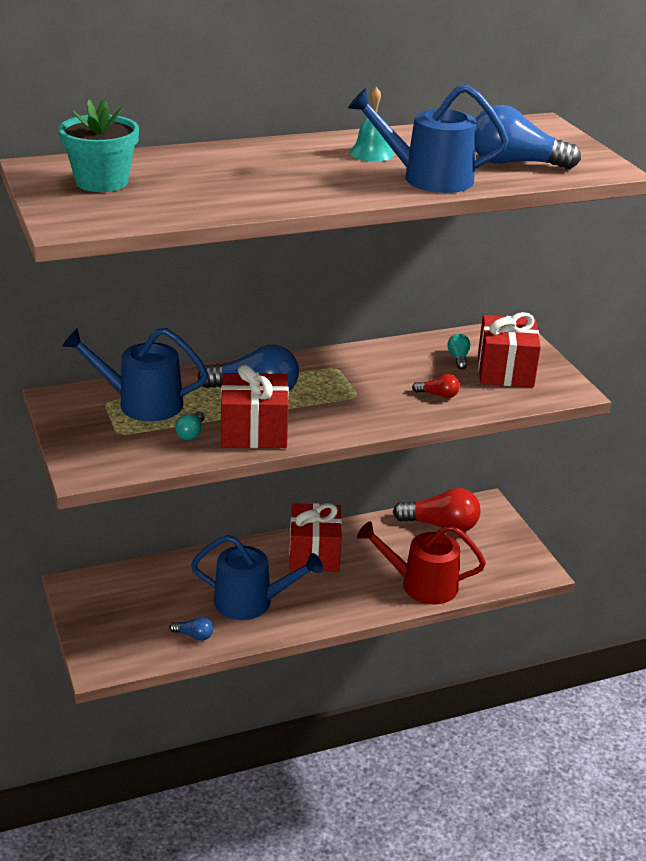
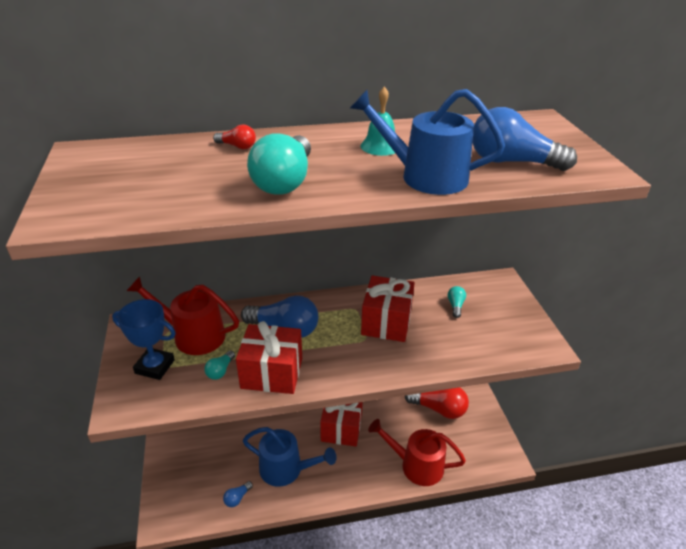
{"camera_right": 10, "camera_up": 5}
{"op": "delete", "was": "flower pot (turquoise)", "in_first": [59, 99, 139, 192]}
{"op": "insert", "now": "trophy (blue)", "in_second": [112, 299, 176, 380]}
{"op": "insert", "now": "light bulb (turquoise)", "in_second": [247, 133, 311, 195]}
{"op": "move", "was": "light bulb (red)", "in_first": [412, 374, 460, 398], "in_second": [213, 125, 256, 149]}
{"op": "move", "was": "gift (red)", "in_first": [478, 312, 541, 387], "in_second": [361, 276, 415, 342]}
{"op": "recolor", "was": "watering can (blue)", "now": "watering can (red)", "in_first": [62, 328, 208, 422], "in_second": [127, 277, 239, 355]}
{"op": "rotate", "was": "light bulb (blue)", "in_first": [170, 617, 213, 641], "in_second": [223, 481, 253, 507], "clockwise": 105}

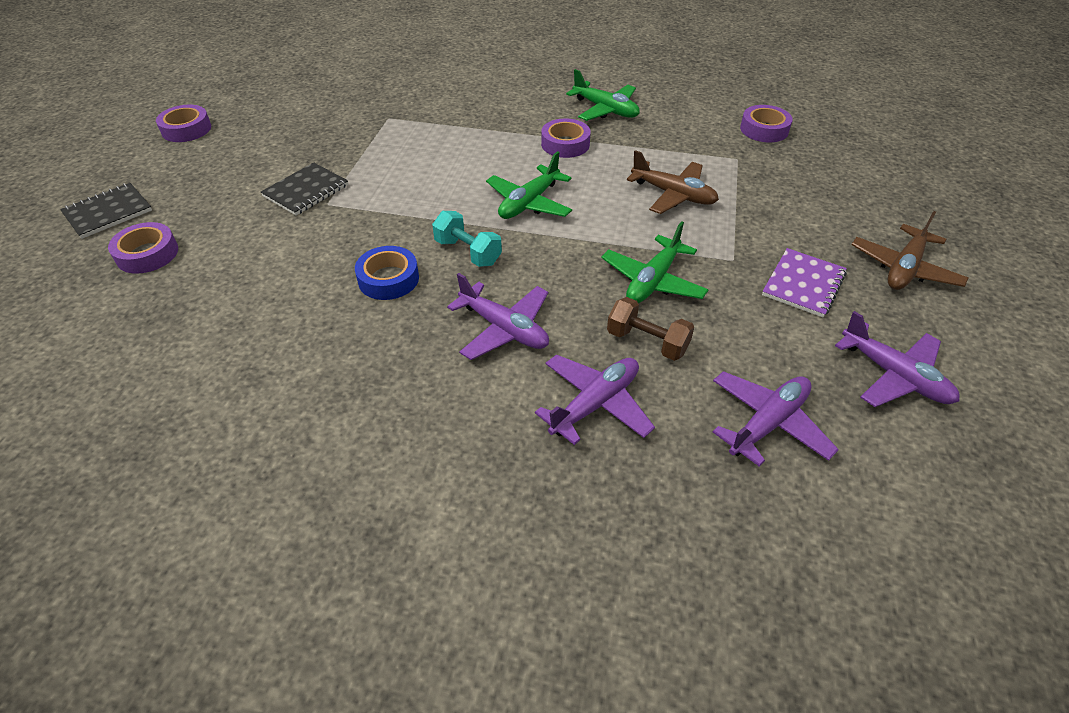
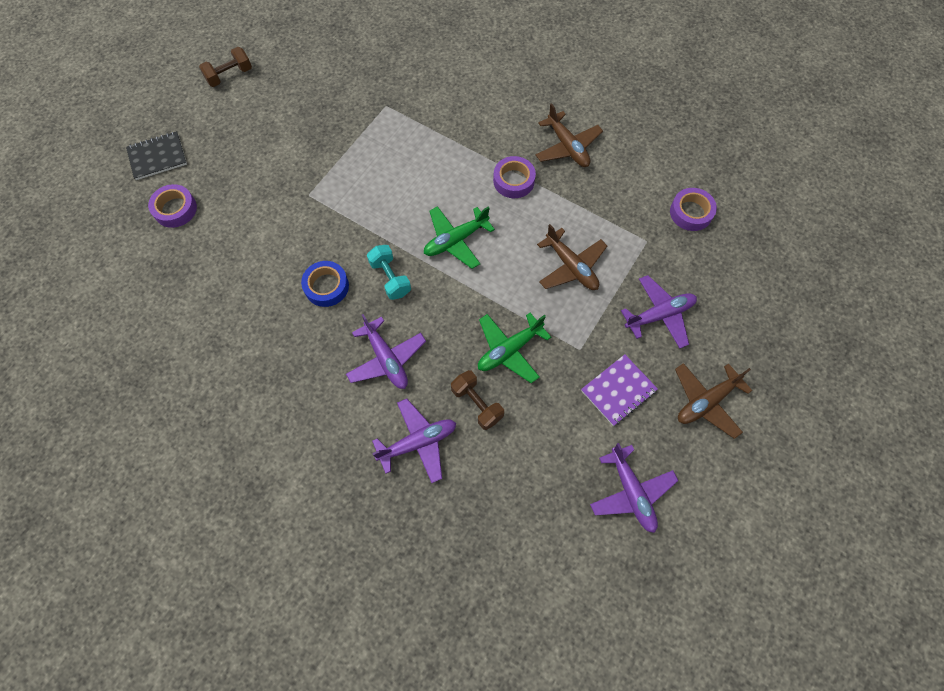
{"camera_right": 20, "camera_up": 20}
{"op": "delete", "was": "notebook (black)", "in_first": [261, 162, 348, 215]}
{"op": "move", "was": "plane (purple)", "in_first": [713, 371, 839, 466], "in_second": [621, 275, 697, 349]}
{"op": "replace", "was": "tape (purple)", "now": "dumbbell (brown)", "in_first": [156, 105, 211, 142], "in_second": [199, 47, 252, 87]}
{"op": "recolor", "was": "plane (green)", "now": "plane (brown)", "in_first": [566, 69, 640, 121], "in_second": [536, 103, 603, 167]}

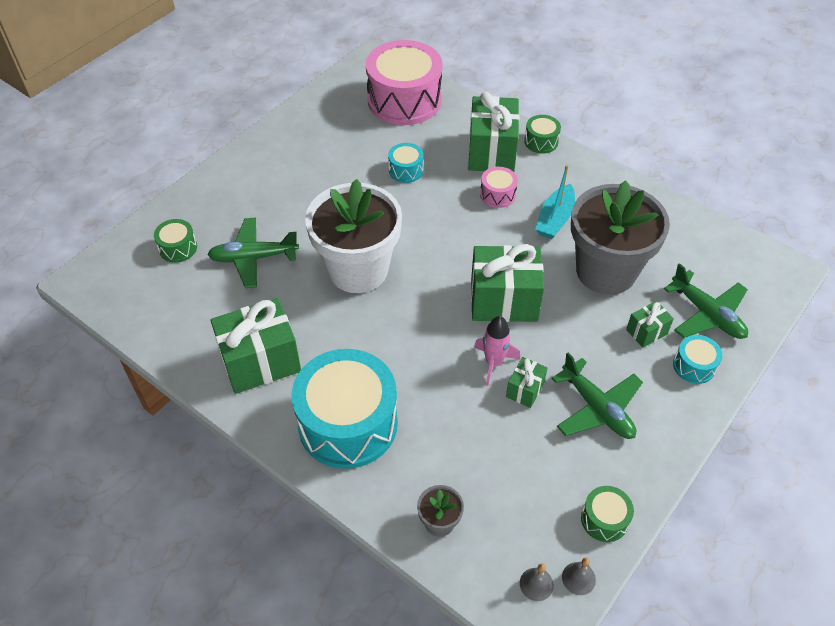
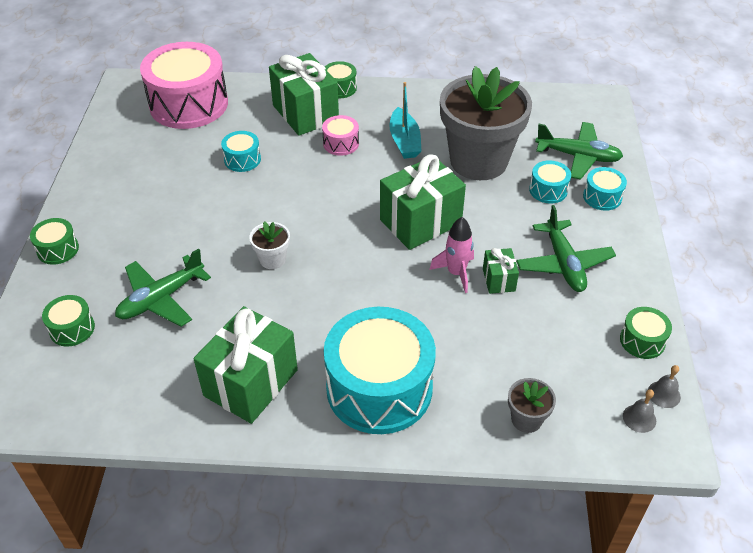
{"camera_right": -35, "camera_up": -5}
{"op": "insert", "now": "drum (green)", "in_second": [30, 218, 79, 265]}
{"op": "replace", "was": "gift (green)", "now": "drum (turquoise)", "in_first": [626, 301, 674, 348], "in_second": [529, 160, 571, 204]}
{"op": "rotate", "was": "plane (green)", "in_first": [551, 353, 643, 439], "in_second": [516, 205, 616, 292], "clockwise": 60}
{"op": "resize", "was": "flower pot (white)", "in_first": [305, 179, 402, 293], "in_second": [249, 221, 290, 269], "ratio": 0.41}

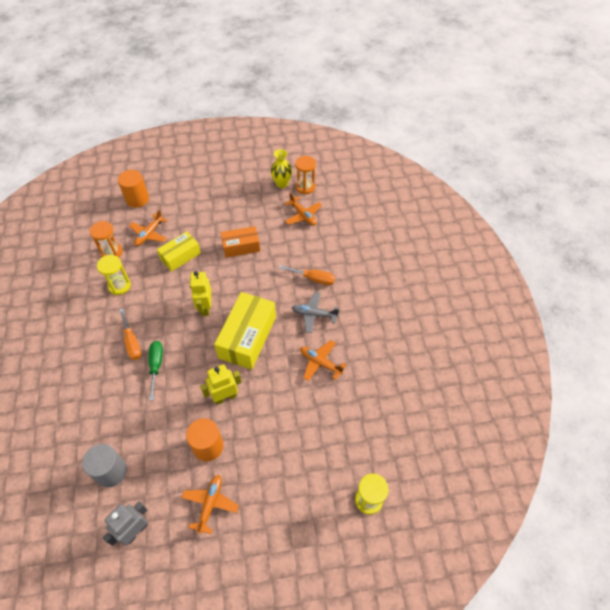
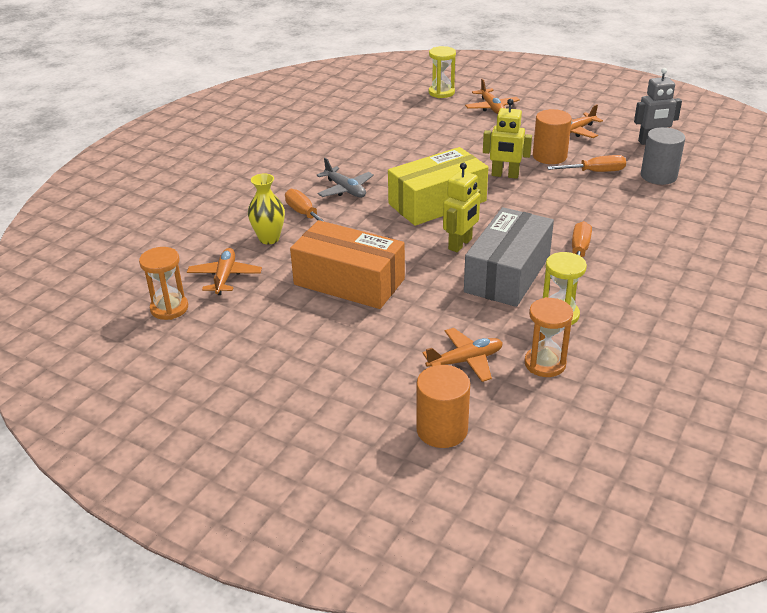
{"camera_right": -140, "camera_up": -20}
{"op": "delete", "was": "screwdriver (green)", "in_first": [148, 341, 163, 401]}
{"op": "delete", "was": "box (yellow)", "in_first": [157, 231, 201, 272]}
{"op": "insert", "now": "box (grey)", "in_second": [464, 207, 554, 307]}
{"op": "insert", "now": "screwdriver (orange)", "in_second": [547, 155, 626, 172]}
{"op": "move", "was": "vase (yellow)", "in_first": [271, 149, 292, 188], "in_second": [248, 173, 285, 244]}
{"op": "move", "was": "plane (orange)", "in_first": [300, 340, 347, 381], "in_second": [465, 78, 520, 114]}
{"op": "resize", "was": "box (orange)", "in_first": [221, 226, 260, 258], "in_second": [290, 220, 405, 309], "ratio": 1.62}

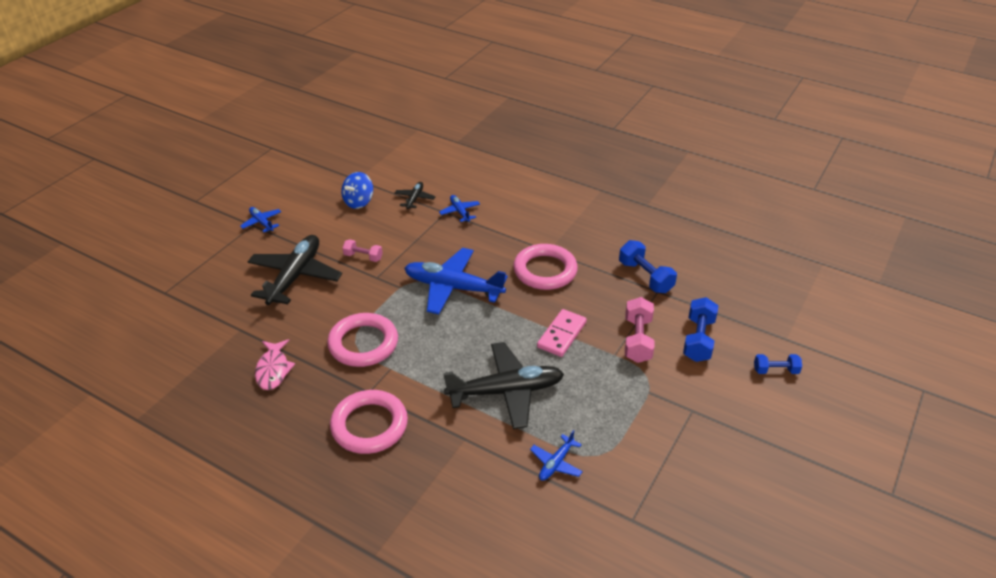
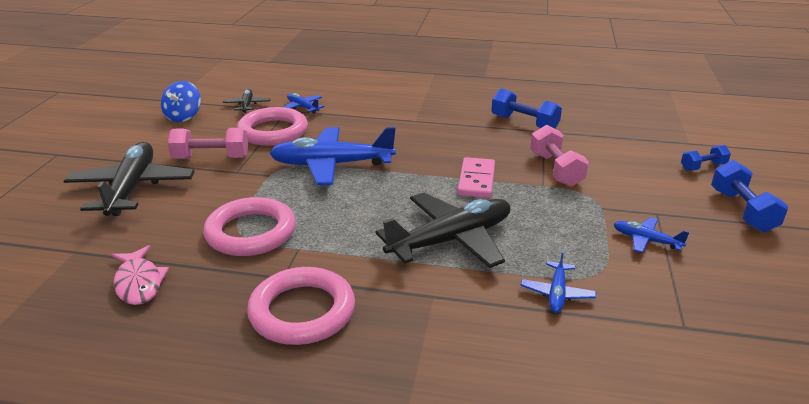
{"camera_right": -20, "camera_up": -10}
{"op": "move", "was": "plane (blue)", "in_first": [240, 207, 281, 232], "in_second": [614, 217, 689, 253]}
{"op": "move", "was": "ring (pink)", "in_first": [513, 244, 578, 290], "in_second": [237, 107, 308, 146]}
{"op": "move", "was": "dumbbell (blue)", "in_first": [683, 297, 719, 362], "in_second": [711, 160, 788, 232]}
{"op": "resize", "was": "dumbbell (pink)", "in_first": [342, 239, 383, 262], "in_second": [168, 128, 248, 159], "ratio": 1.61}

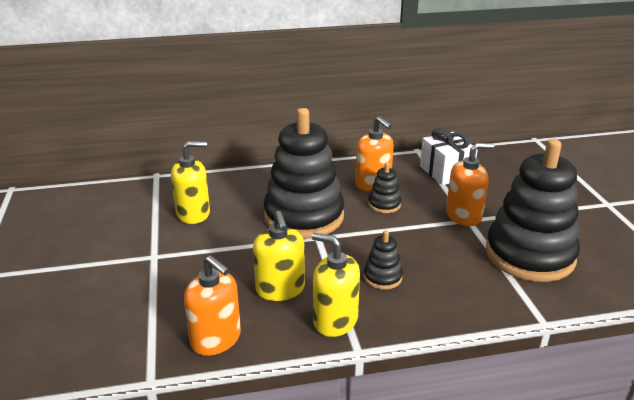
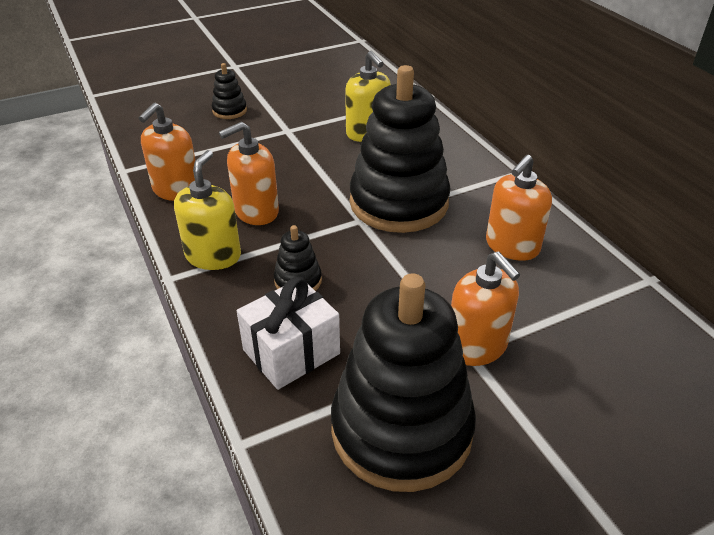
{"camera_right": 75, "camera_up": 10}
{"op": "move", "was": "stacking toy (black)", "in_first": [368, 163, 401, 213], "in_second": [212, 63, 247, 119]}
{"op": "move", "was": "gift (white)", "in_first": [420, 128, 478, 185], "in_second": [237, 277, 340, 390]}
{"op": "recolor", "was": "soap dispenser (yellow)", "now": "soap dispenser (orange)", "in_first": [253, 211, 305, 301], "in_second": [219, 122, 279, 225]}

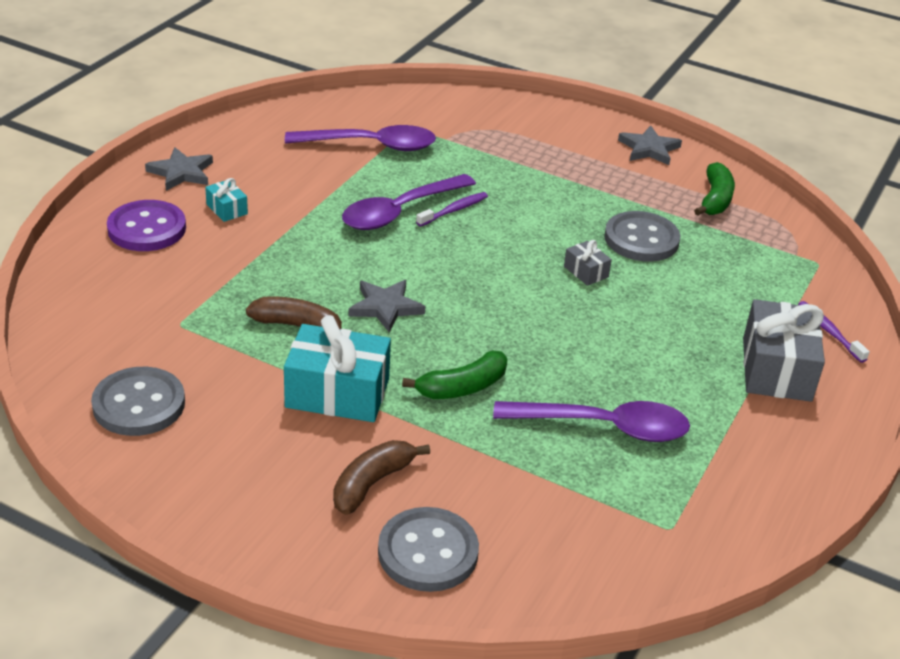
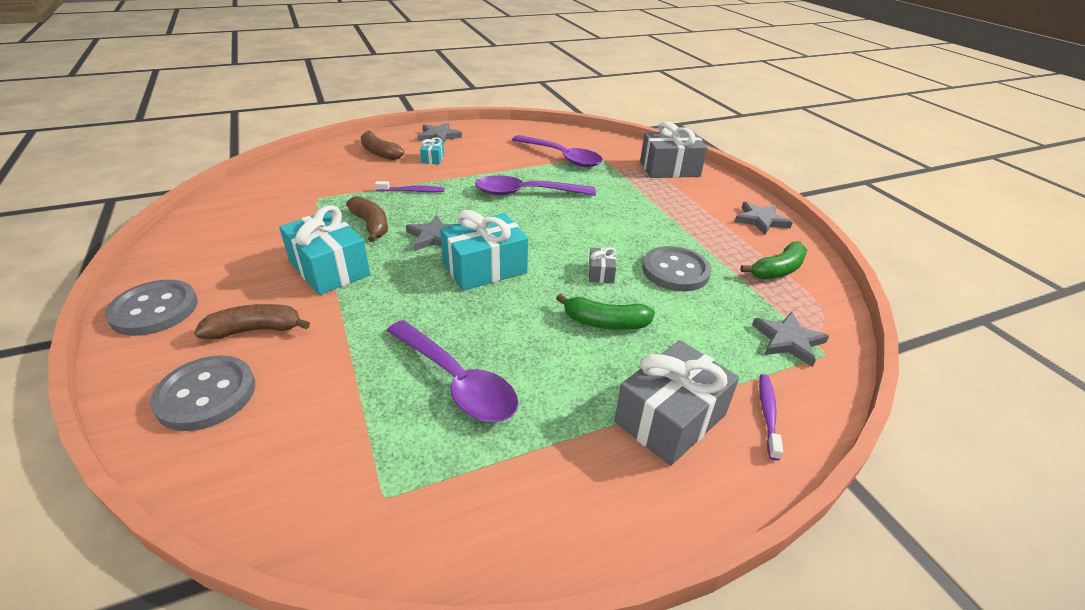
{"camera_right": 40, "camera_up": 0}
{"op": "insert", "now": "gift (turquoise)", "in_second": [440, 210, 528, 291]}
{"op": "insert", "now": "gift (grey)", "in_second": [640, 121, 708, 178]}
{"op": "insert", "now": "star (grey)", "in_second": [752, 312, 829, 367]}
{"op": "move", "was": "button (grey)", "in_first": [91, 367, 185, 436], "in_second": [105, 280, 198, 336]}
{"op": "move", "was": "banana (green)", "in_first": [402, 351, 508, 399], "in_second": [556, 294, 655, 330]}
{"op": "move", "was": "toothbrush (purple)", "in_first": [416, 192, 488, 227], "in_second": [375, 181, 445, 192]}
{"op": "replace", "was": "button (purple)", "now": "banana (brown)", "in_first": [107, 200, 186, 251], "in_second": [361, 131, 404, 160]}

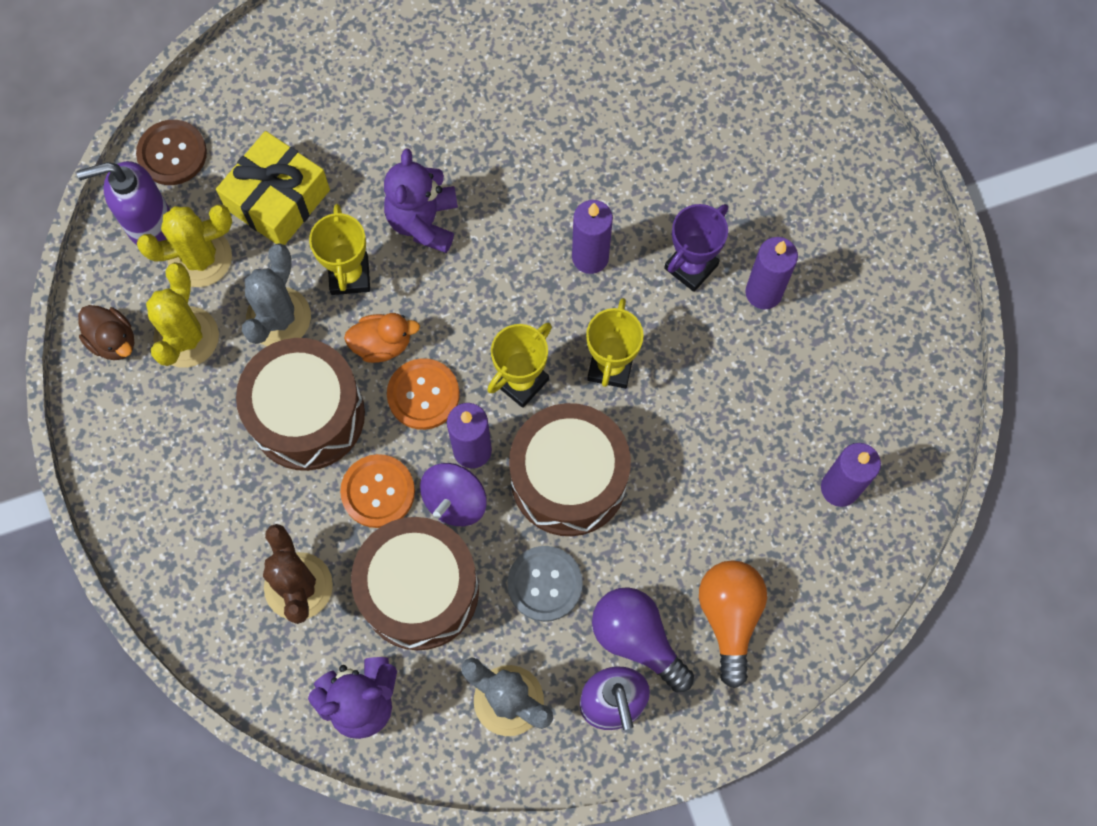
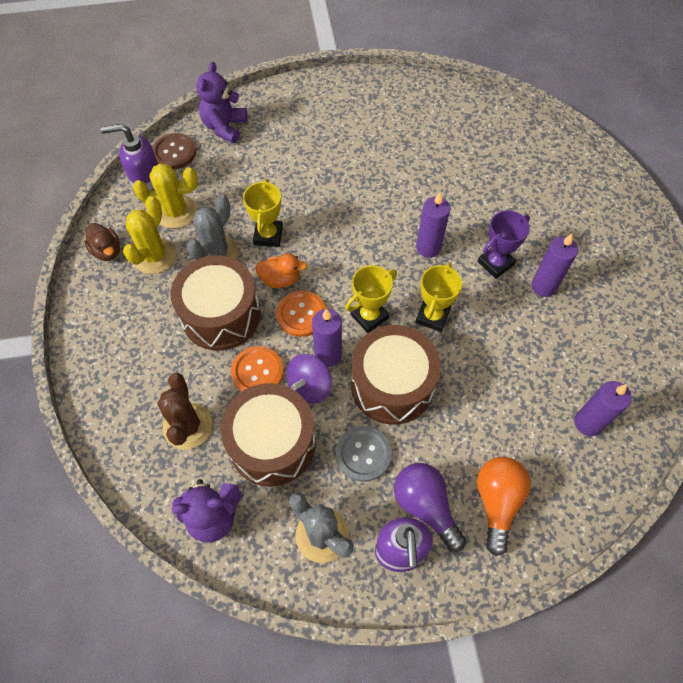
{"camera_right": 10, "camera_up": -10}
{"op": "delete", "was": "gift (yellow)", "in_first": [216, 131, 330, 245]}
{"op": "move", "was": "teddy bear (purple)", "in_first": [384, 148, 458, 253], "in_second": [196, 62, 248, 143]}

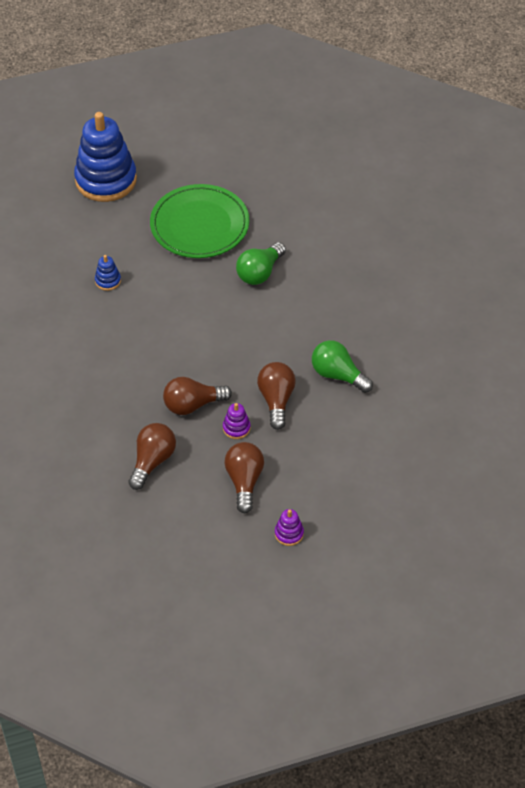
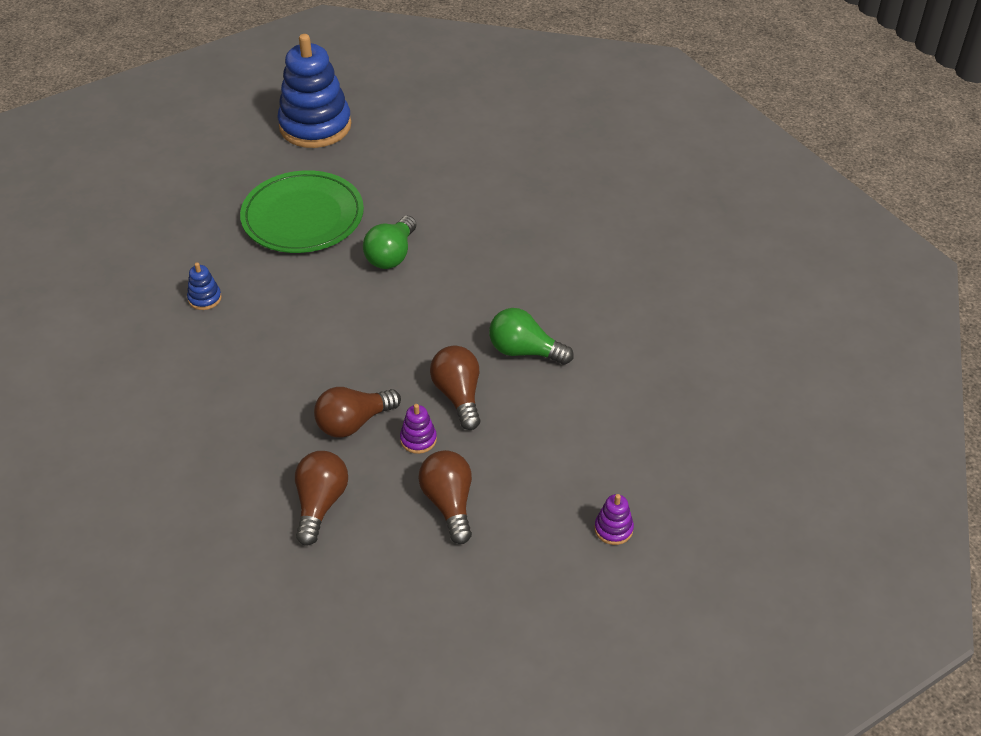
{"camera_right": -15, "camera_up": -5}
{"op": "move", "was": "stacking toy (blue)", "in_first": [74, 112, 137, 202], "in_second": [278, 34, 351, 148]}
{"op": "move", "was": "stacking toy (purple)", "in_first": [275, 509, 304, 546], "in_second": [594, 494, 634, 545]}

